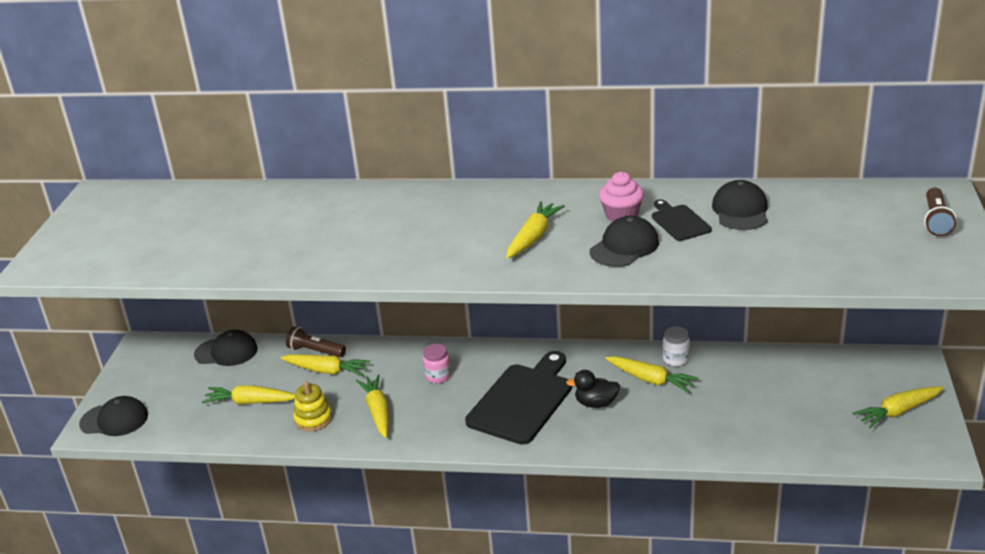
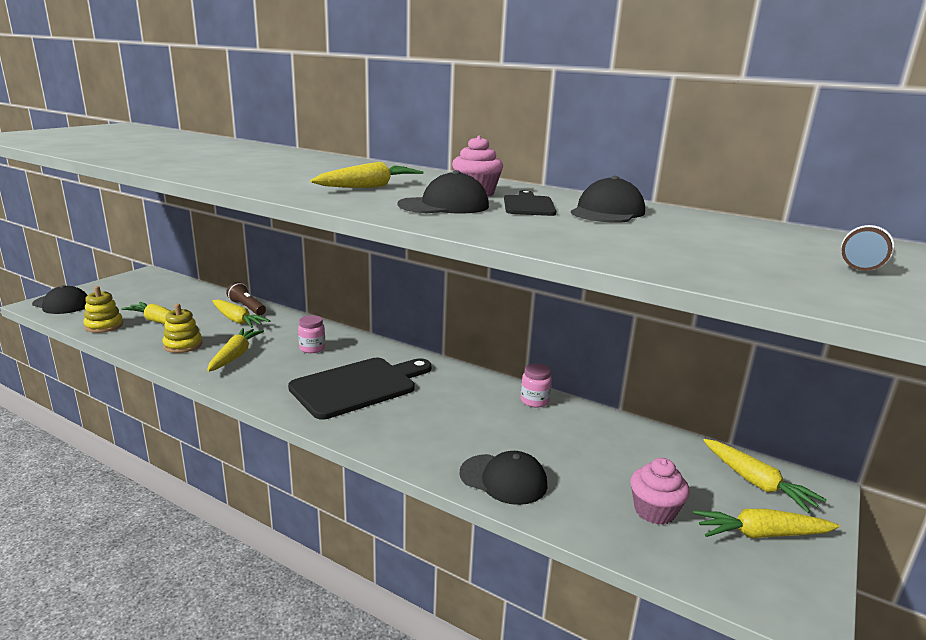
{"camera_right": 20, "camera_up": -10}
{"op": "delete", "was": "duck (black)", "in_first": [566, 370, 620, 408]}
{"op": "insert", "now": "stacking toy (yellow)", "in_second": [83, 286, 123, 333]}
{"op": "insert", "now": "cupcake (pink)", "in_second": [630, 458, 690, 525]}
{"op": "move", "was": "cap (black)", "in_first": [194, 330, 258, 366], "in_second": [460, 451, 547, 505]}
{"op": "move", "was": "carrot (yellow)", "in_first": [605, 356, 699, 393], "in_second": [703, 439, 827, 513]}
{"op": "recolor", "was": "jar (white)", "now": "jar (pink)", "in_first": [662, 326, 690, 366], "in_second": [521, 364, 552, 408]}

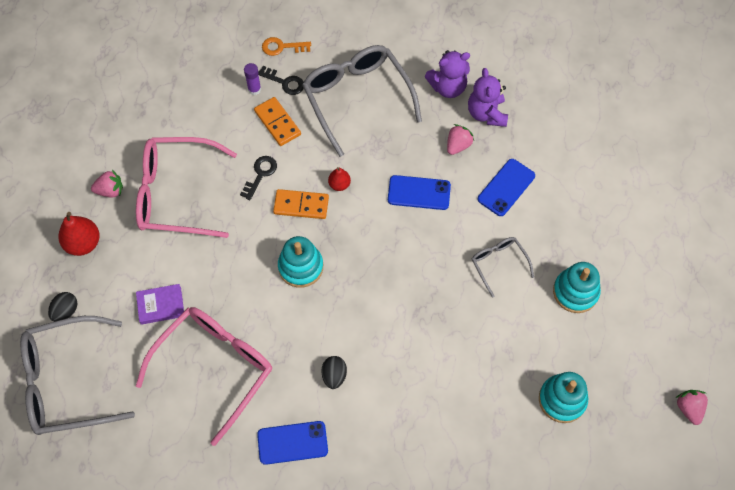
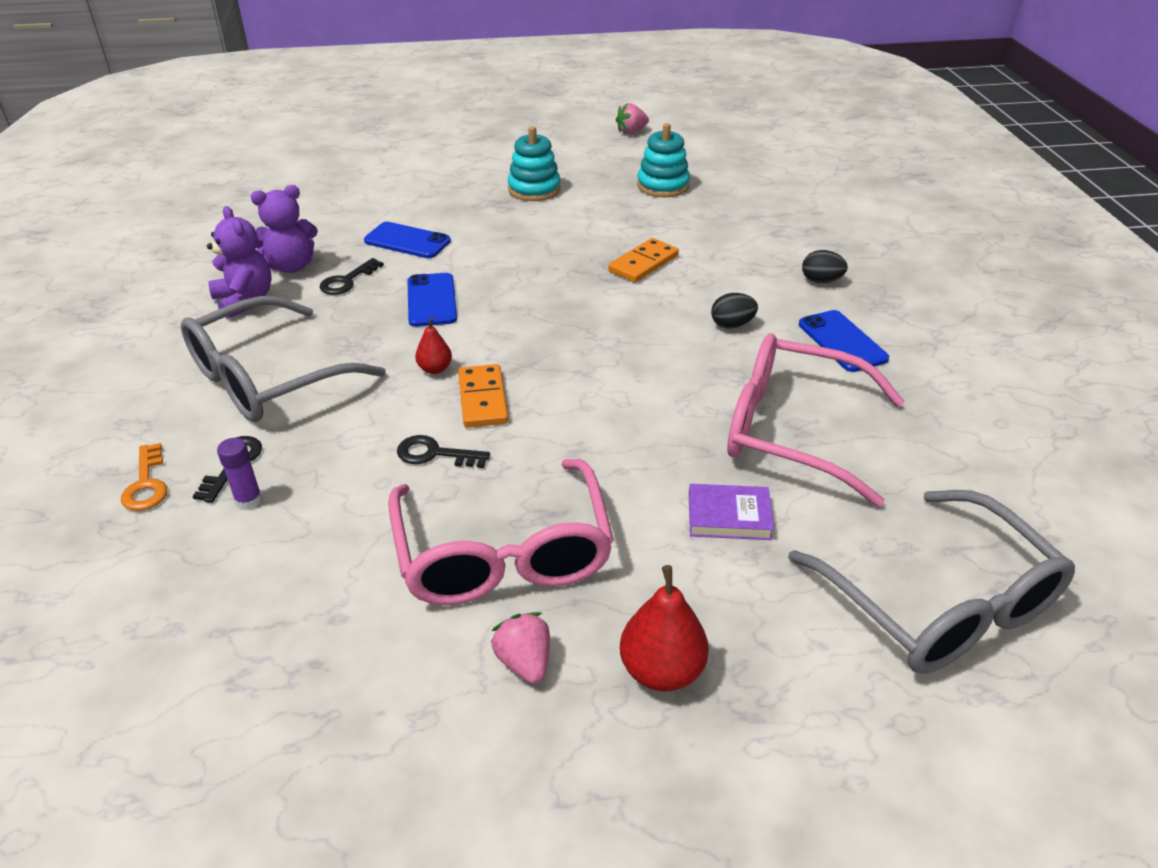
{"camera_right": -105, "camera_up": -25}
{"op": "delete", "was": "stacking toy (turquoise)", "in_first": [278, 236, 323, 288]}
{"op": "delete", "was": "glasses (grey)", "in_first": [472, 237, 534, 297]}
{"op": "move", "was": "egg (black)", "in_first": [48, 292, 77, 322], "in_second": [802, 250, 848, 283]}
{"op": "move", "was": "domino (orange)", "in_first": [254, 97, 301, 146], "in_second": [608, 238, 679, 283]}
{"op": "replace", "was": "strawberry (pink)", "now": "key (black)", "in_first": [447, 124, 474, 155], "in_second": [320, 258, 384, 295]}
{"op": "rotate", "was": "book (purple)", "in_first": [136, 284, 184, 325], "in_second": [689, 484, 774, 540], "clockwise": -60}

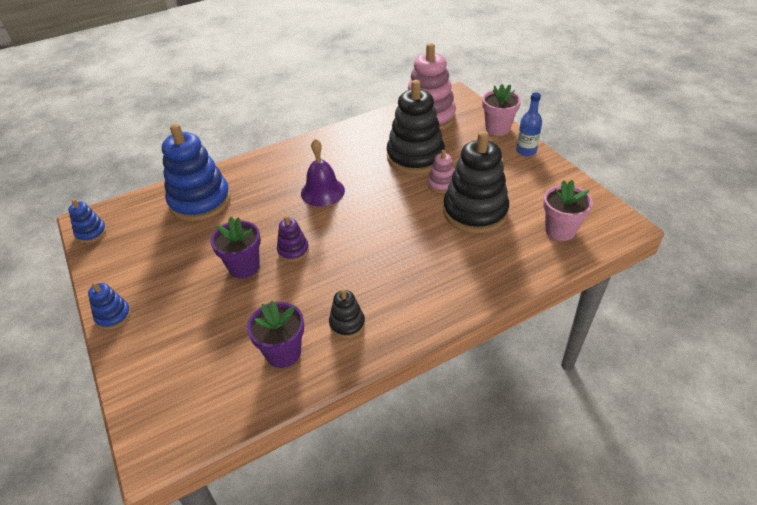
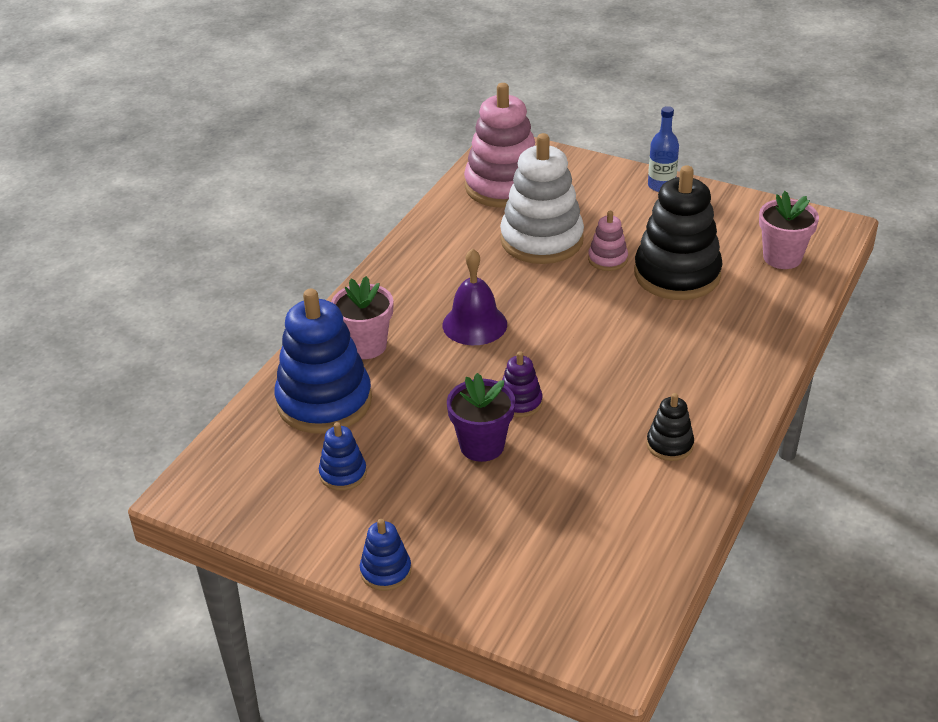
{"camera_right": -35, "camera_up": -5}
{"op": "delete", "was": "flower pot (purple)", "in_first": [247, 301, 304, 368]}
{"op": "move", "was": "stacking toy (blue)", "in_first": [68, 199, 107, 243], "in_second": [319, 422, 367, 491]}
{"op": "move", "was": "flower pot (pink)", "in_first": [482, 84, 521, 136], "in_second": [331, 276, 393, 359]}
{"op": "recolor", "was": "stacking toy (black)", "now": "stacking toy (white)", "in_first": [387, 80, 445, 174], "in_second": [500, 133, 584, 264]}

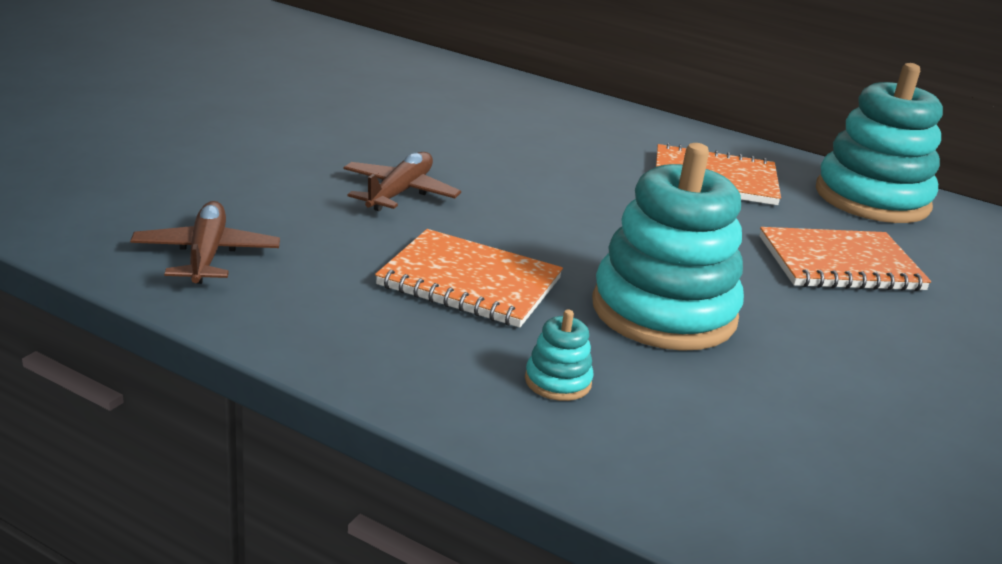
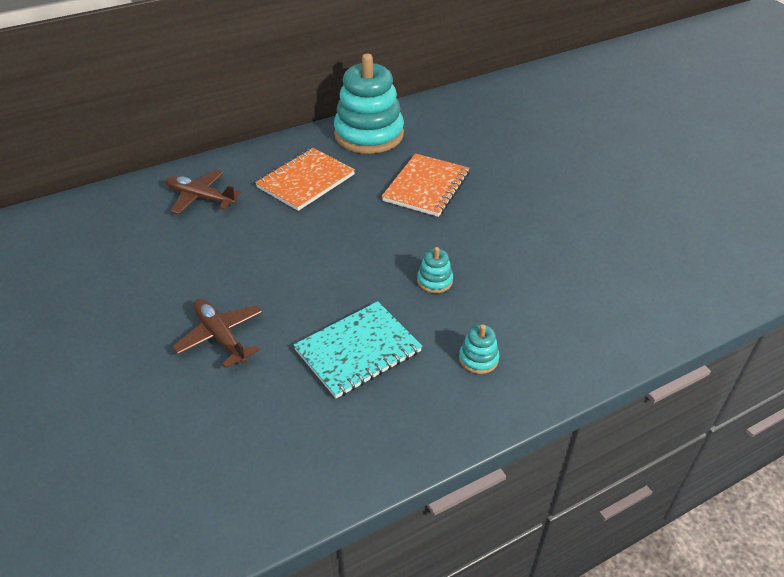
{"camera_right": -55, "camera_up": 15}
{"op": "move", "was": "plane (brown)", "in_first": [130, 201, 280, 284], "in_second": [166, 170, 242, 214]}
{"op": "recolor", "was": "notebook (orange)", "now": "notebook (turquoise)", "in_first": [375, 229, 563, 328], "in_second": [293, 301, 422, 398]}
{"op": "resize", "was": "stacking toy (turquoise)", "in_first": [592, 143, 744, 351], "in_second": [417, 247, 453, 293], "ratio": 0.41}

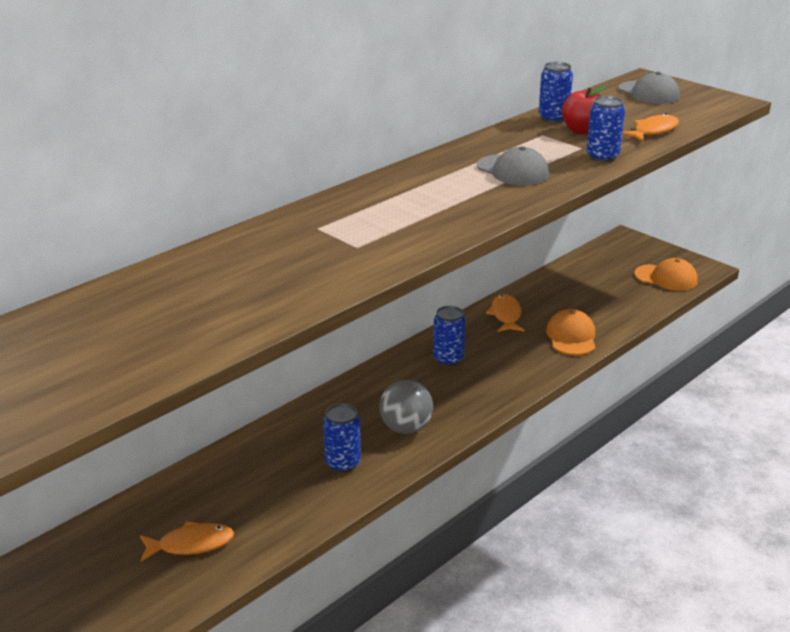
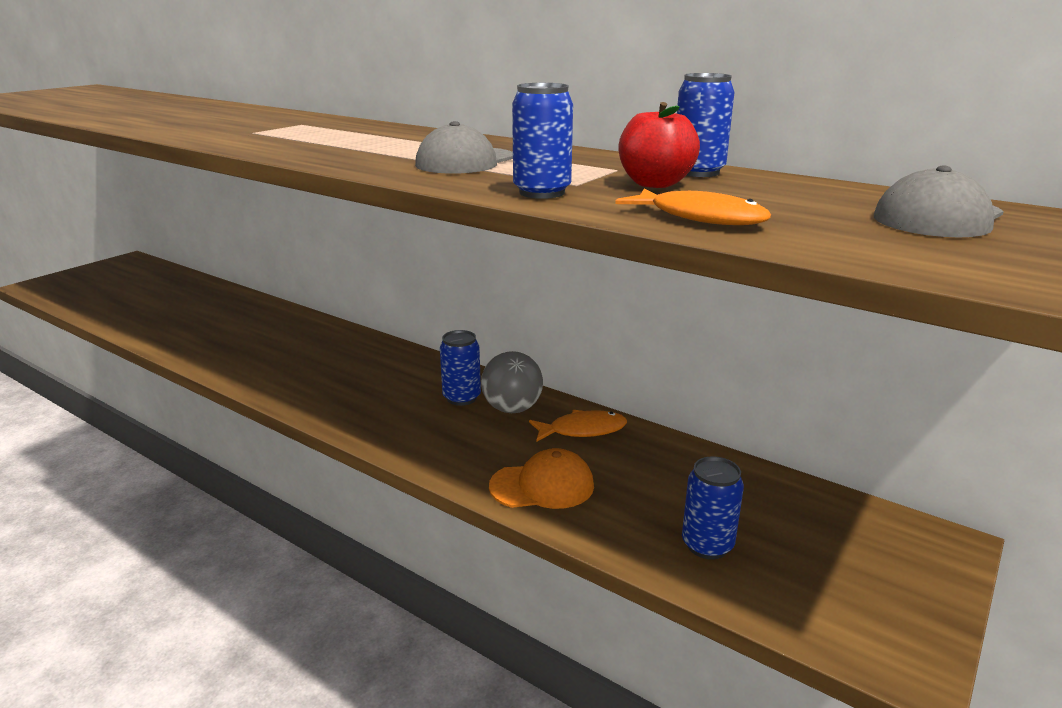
{"camera_right": 80, "camera_up": -5}
{"op": "delete", "was": "fish (orange)", "in_first": [140, 521, 234, 562]}
{"op": "delete", "was": "cap (orange)", "in_first": [634, 258, 697, 291]}
{"op": "move", "was": "can (blue)", "in_first": [323, 403, 361, 473], "in_second": [682, 456, 744, 559]}
{"op": "move", "was": "ball (grey)", "in_first": [379, 380, 433, 434], "in_second": [481, 351, 543, 413]}

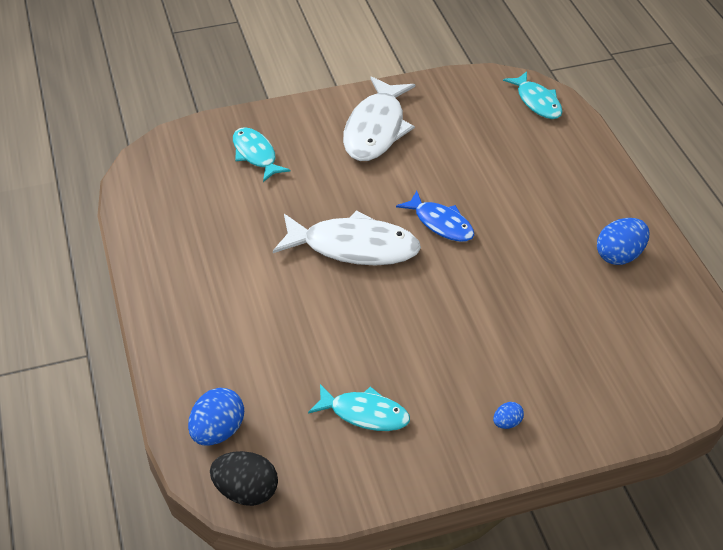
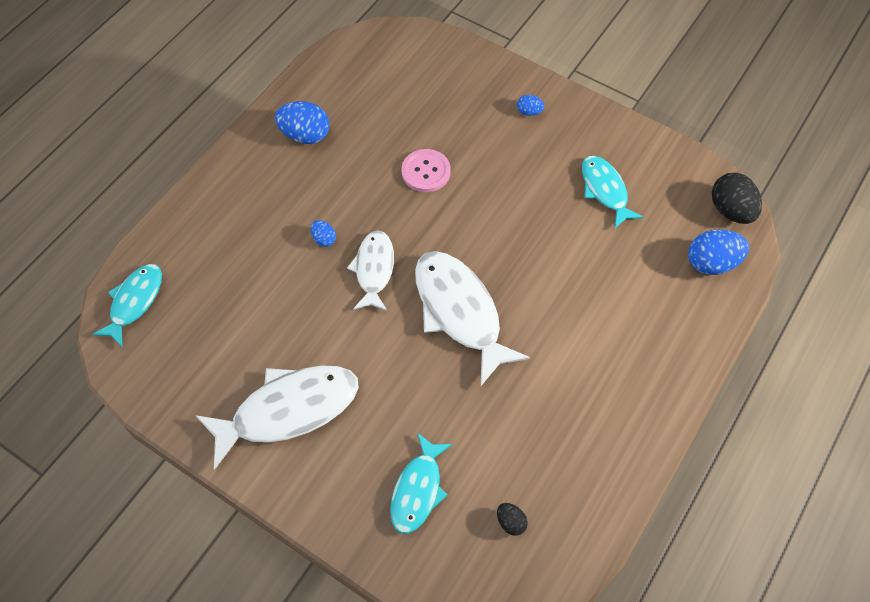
{"camera_right": -130, "camera_up": 15}
{"op": "insert", "now": "egg (blue)", "in_second": [311, 220, 336, 247]}
{"op": "insert", "now": "button (pink)", "in_second": [402, 149, 451, 192]}
{"op": "insert", "now": "egg (black)", "in_second": [497, 503, 528, 536]}
{"op": "recolor", "was": "fish (blue)", "now": "fish (white)", "in_first": [396, 191, 474, 242], "in_second": [347, 230, 394, 312]}

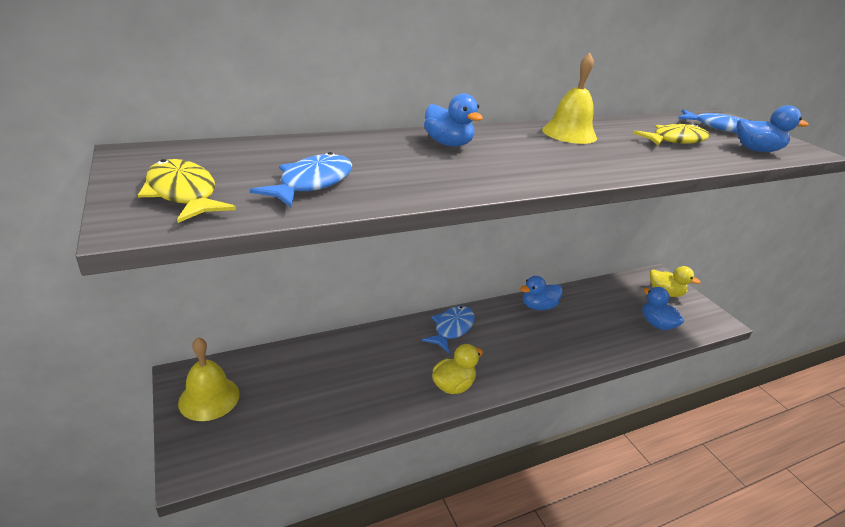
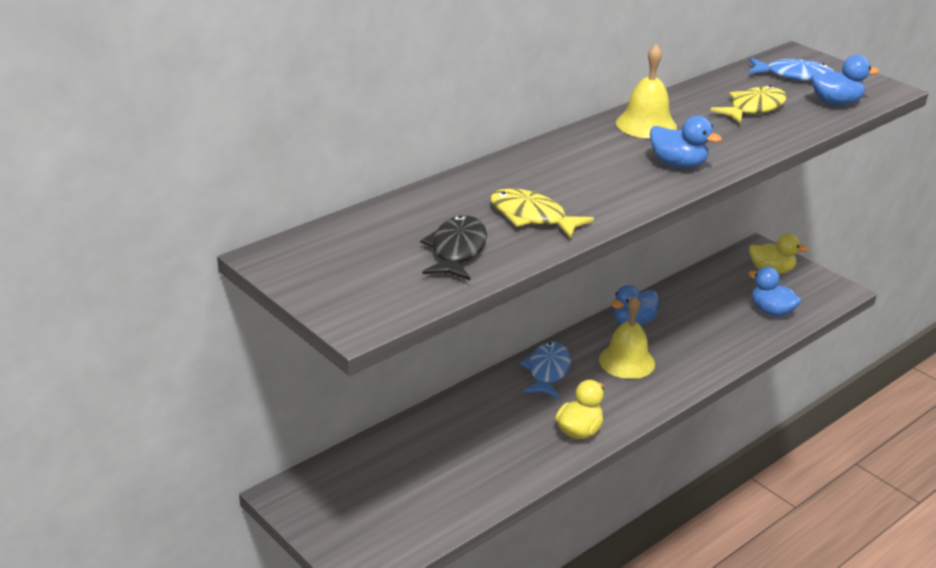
{"camera_right": -15, "camera_up": 0}
{"op": "move", "was": "fish (yellow)", "in_first": [138, 159, 236, 223], "in_second": [490, 188, 594, 239]}
{"op": "move", "was": "bell (yellow)", "in_first": [178, 337, 240, 421], "in_second": [599, 296, 655, 379]}
{"op": "move", "was": "duck (blue)", "in_first": [424, 93, 483, 147], "in_second": [650, 116, 722, 168]}
{"op": "recolor", "was": "fish (blue)", "now": "fish (black)", "in_first": [249, 152, 352, 207], "in_second": [420, 215, 487, 280]}

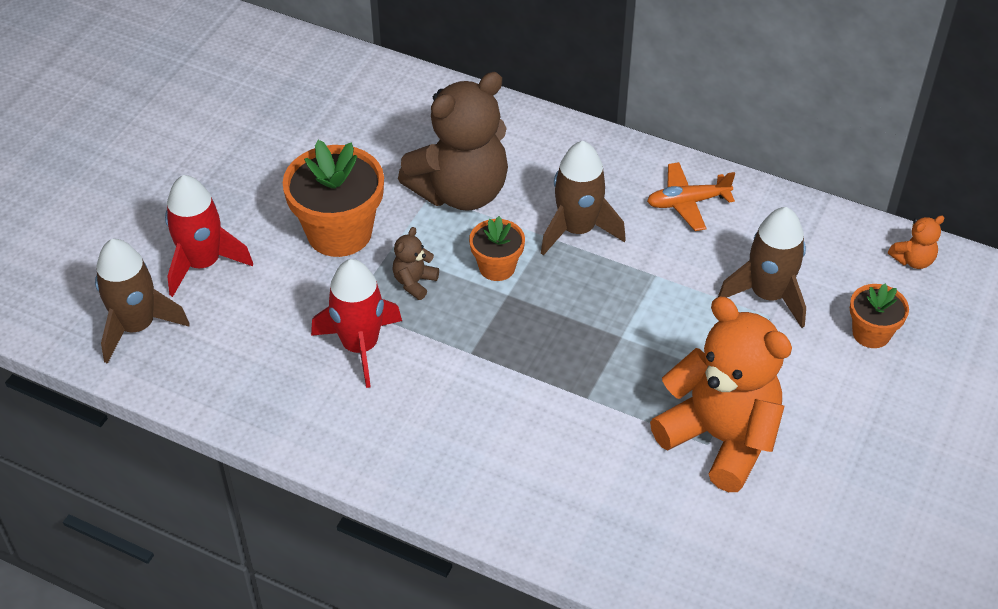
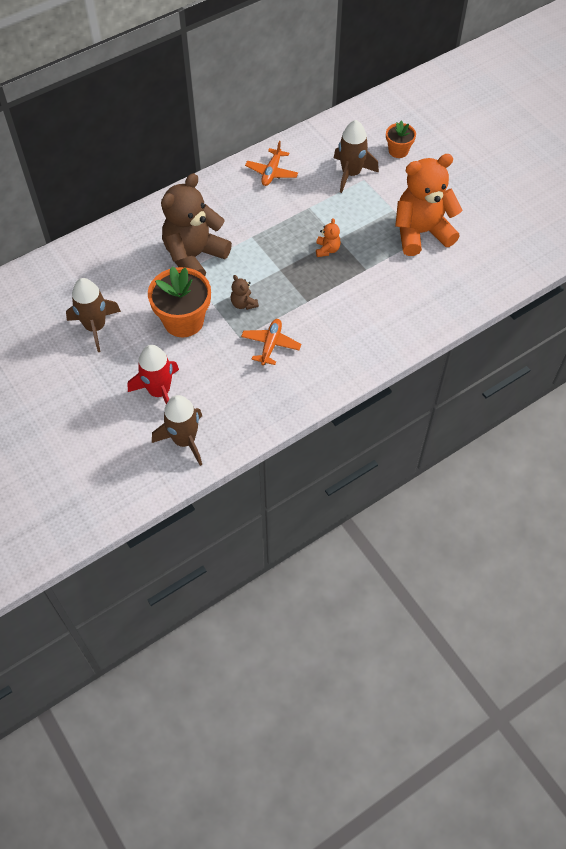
{"camera_right": -60, "camera_up": 10}
{"op": "delete", "was": "flower pot (orange)", "in_first": [469, 216, 525, 281]}
{"op": "move", "was": "rocket (brown)", "in_first": [541, 141, 626, 256], "in_second": [66, 278, 121, 352]}
{"op": "move", "was": "teddy bear (orange)", "in_first": [888, 216, 944, 269], "in_second": [316, 218, 341, 257]}
{"op": "replace", "was": "rocket (red)", "now": "plane (orange)", "in_first": [311, 259, 402, 388], "in_second": [241, 319, 301, 365]}
{"op": "rotate", "was": "teddy bear (brown)", "in_first": [398, 72, 508, 211], "in_second": [161, 173, 232, 276], "clockwise": -135}

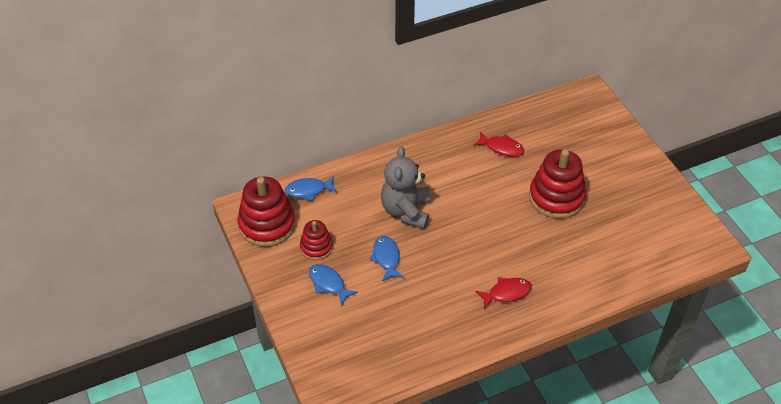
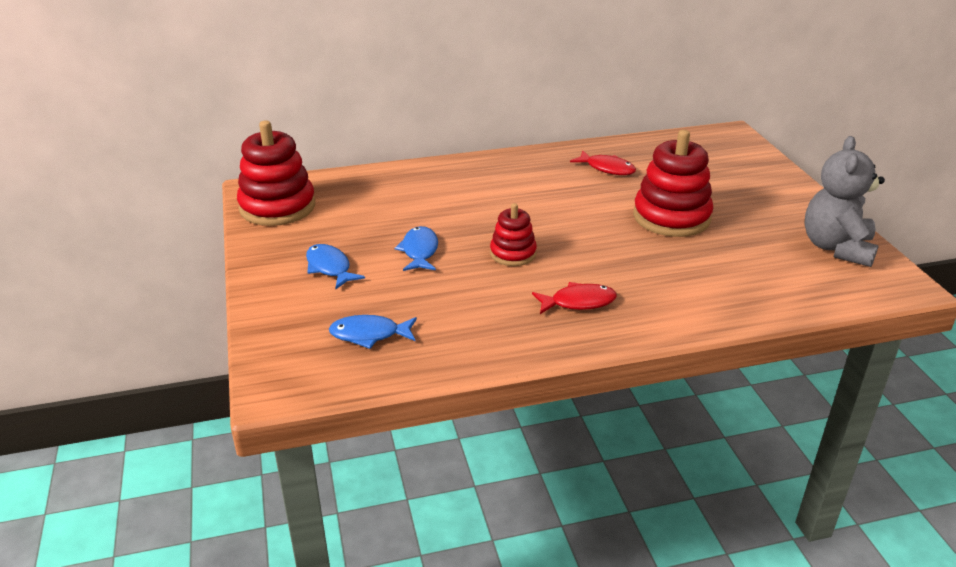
{"camera_right": 10, "camera_up": -15}
{"op": "move", "was": "fish (blue)", "in_first": [285, 176, 337, 201], "in_second": [329, 315, 417, 349]}
{"op": "move", "was": "stacking toy (red)", "in_first": [300, 220, 333, 260], "in_second": [490, 203, 537, 266]}
{"op": "move", "was": "teddy bear (grey)", "in_first": [381, 146, 431, 229], "in_second": [804, 136, 885, 267]}

